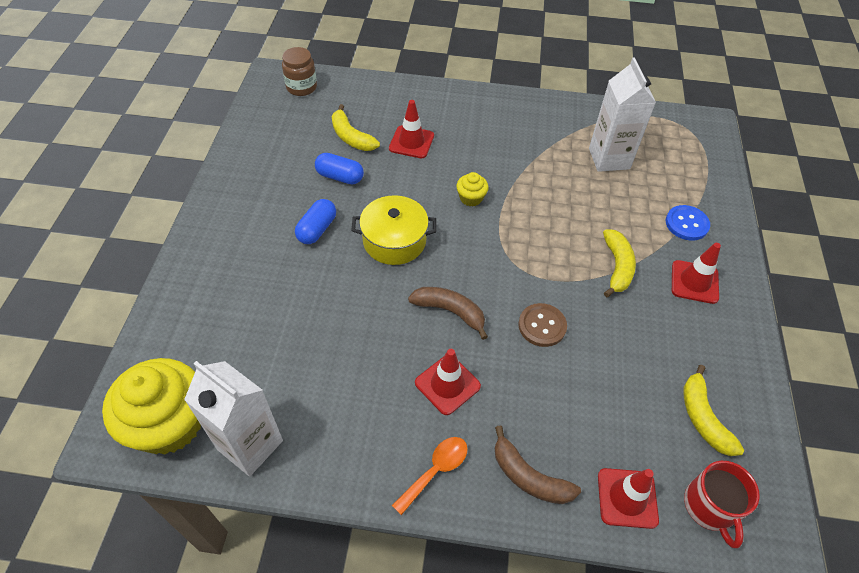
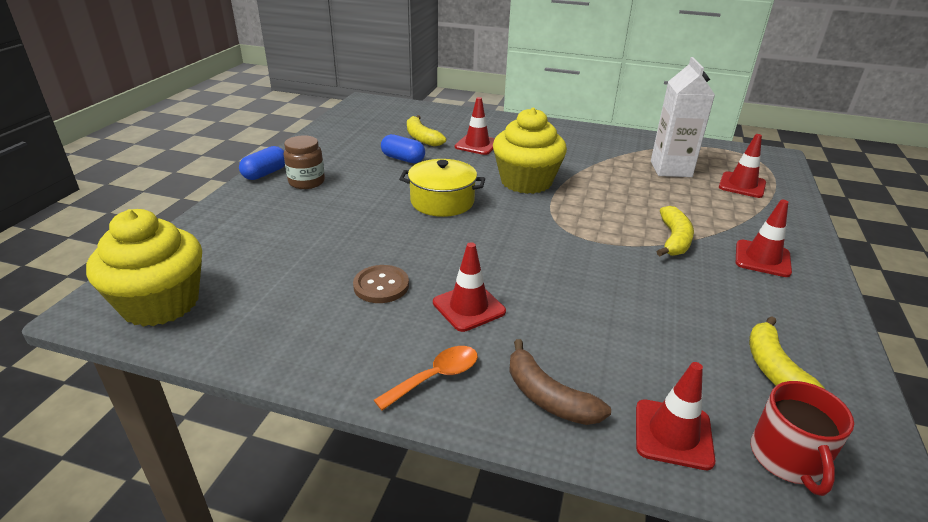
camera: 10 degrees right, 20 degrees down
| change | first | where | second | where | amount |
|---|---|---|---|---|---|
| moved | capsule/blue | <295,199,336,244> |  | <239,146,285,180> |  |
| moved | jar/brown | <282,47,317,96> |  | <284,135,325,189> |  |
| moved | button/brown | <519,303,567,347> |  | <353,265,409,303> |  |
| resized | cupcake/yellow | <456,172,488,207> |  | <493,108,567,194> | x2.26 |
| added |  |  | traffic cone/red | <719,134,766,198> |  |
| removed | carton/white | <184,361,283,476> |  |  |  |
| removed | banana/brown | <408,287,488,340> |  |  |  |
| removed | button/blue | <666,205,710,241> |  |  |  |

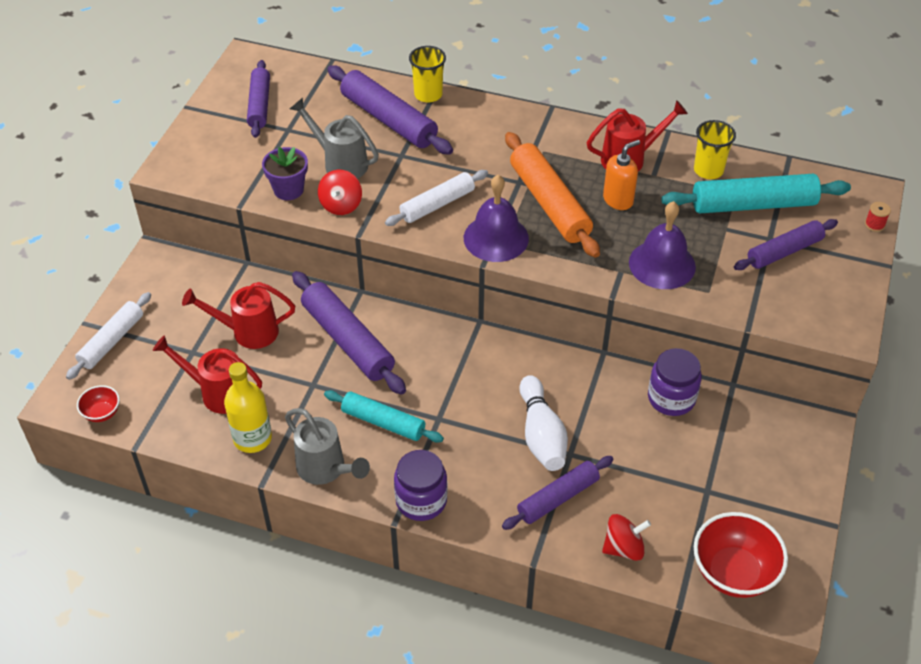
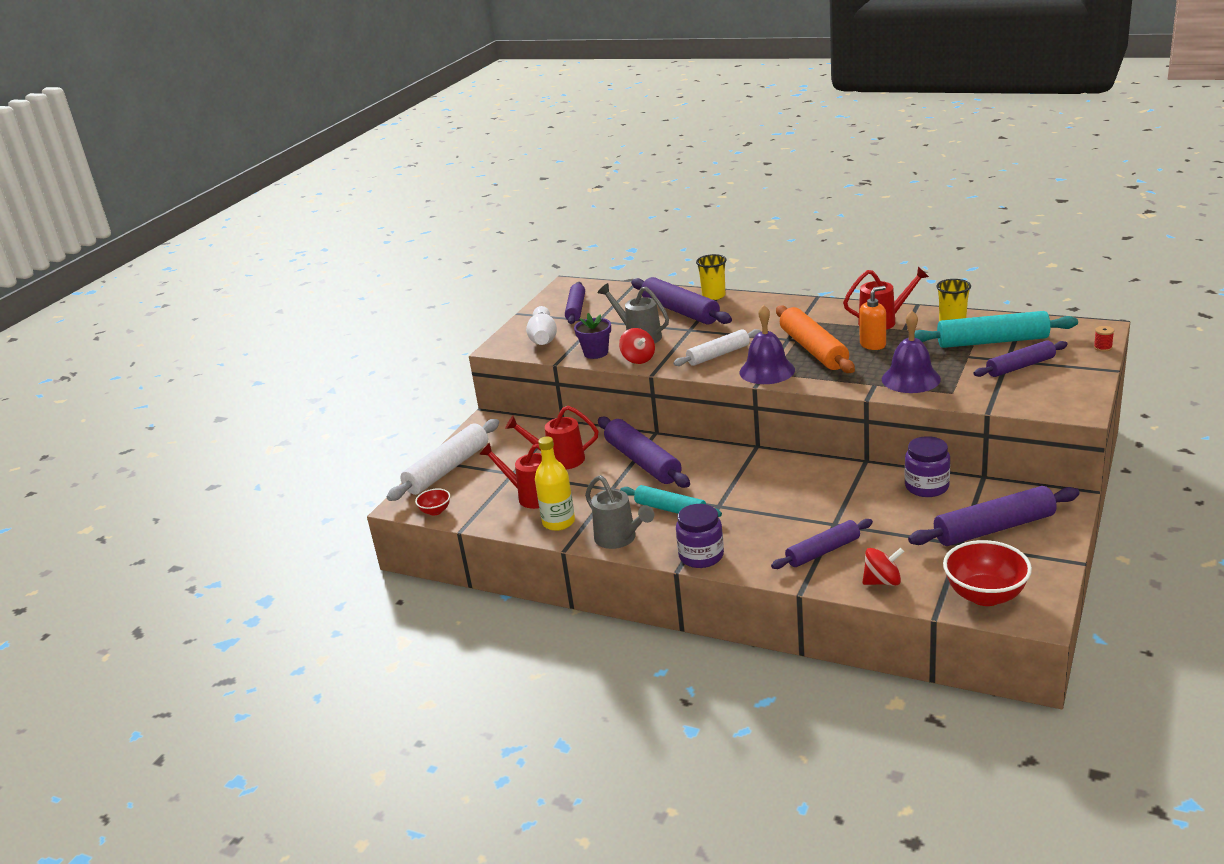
camera: 10 degrees right, 20 degrees down
| change | first | where | second | where | amount |
|---|---|---|---|---|---|
| resized | rolling pin/white | <66,292,151,380> |  | <387,419,499,501> | x1.53 |
| moved | bowling pin/white | <520,375,568,471> |  | <526,306,557,345> |  |
| turned | spinning top/red | <318,170,362,215> |  | <619,328,655,364> | 45 degrees counterclockwise |
| added |  |  | rolling pin/purple | <908,486,1080,546> |  |

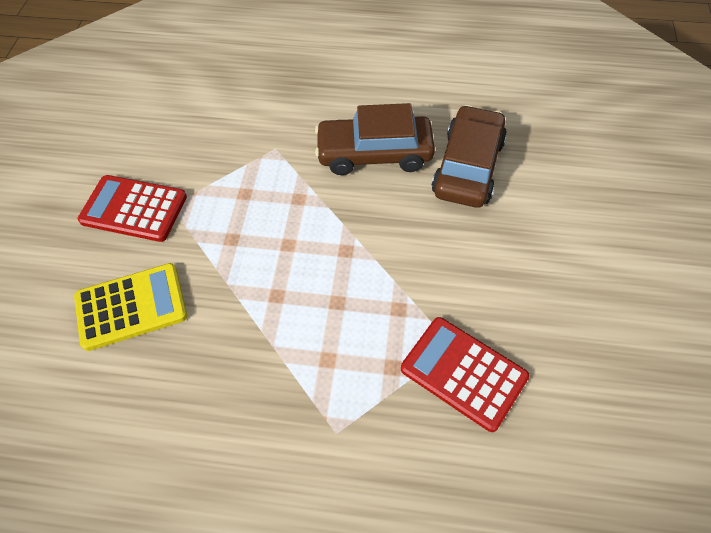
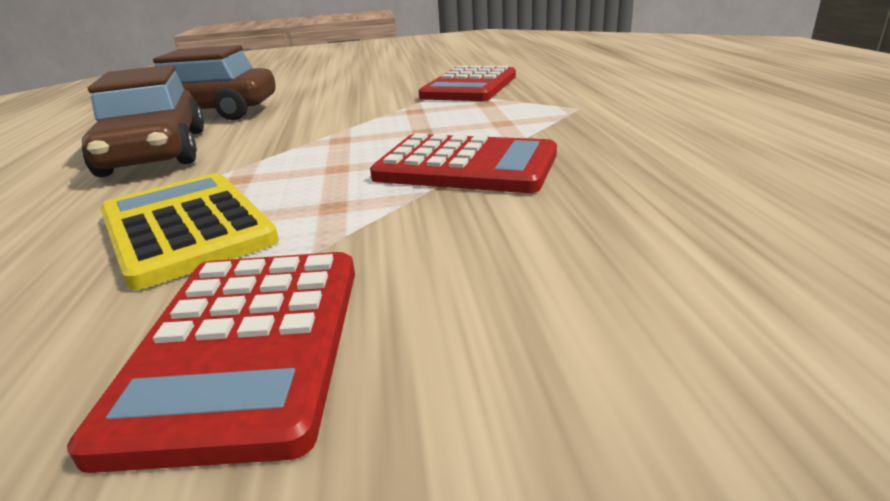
camera: 105 degrees left, 30 degrees down
| change | first | where | second | where | amount |
|---|---|---|---|---|---|
| moved | calculator/yellow | <74,263,187,351> |  | <100,173,279,290> |  |
| added |  |  | calculator/red | <370,133,557,193> |  |

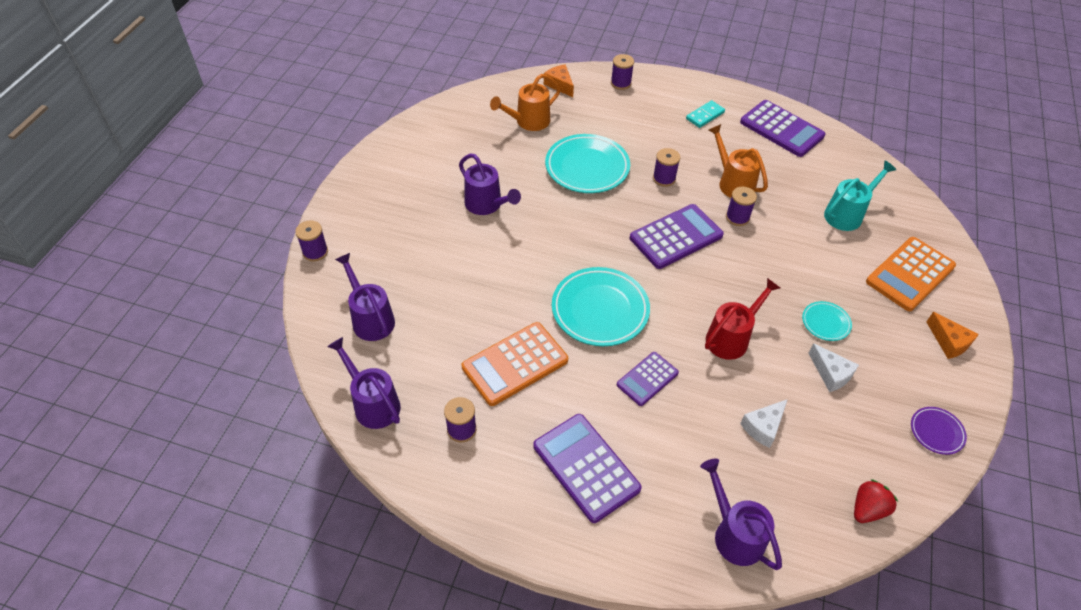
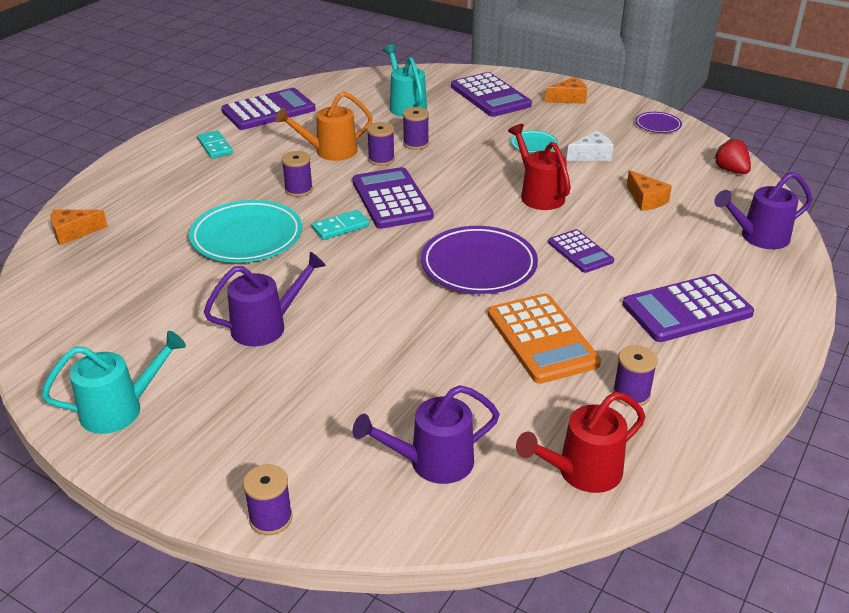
camera: 75 degrees left, 15 degrees down
| change | first | where | second | where | amount |
|---|---|---|---|---|---|
| added |  |  | watering can/turquoise | <41,331,186,434> |  |
| added |  |  | domino/turquoise | <312,210,370,240> |  |
| moved | spool/purple | <611,54,634,90> |  | <403,107,429,150> |  |
| recoloured | plate/turquoise | <552,267,650,346> | plate/purple | <421,226,538,294> |  |
| recoloured | calculator/orange | <866,237,956,311> | calculator/purple | <451,72,532,117> |  |
| recoloured | watering can/purple | <327,337,401,429> | watering can/red | <516,392,646,493> |  |
| recoloured | cheese/white | <740,399,788,448> | cheese/orange | <627,170,672,211> |  |
| removed | watering can/orange | <490,74,561,131> |  |  |  |

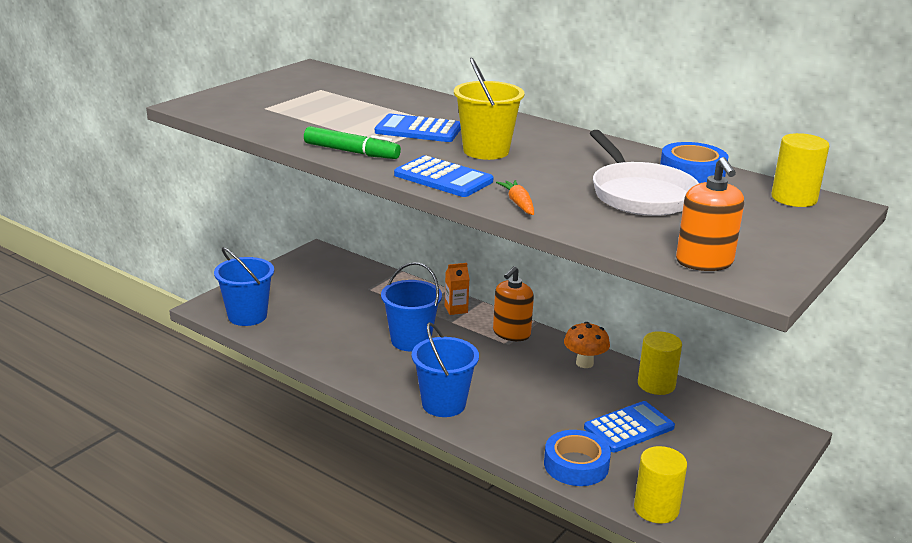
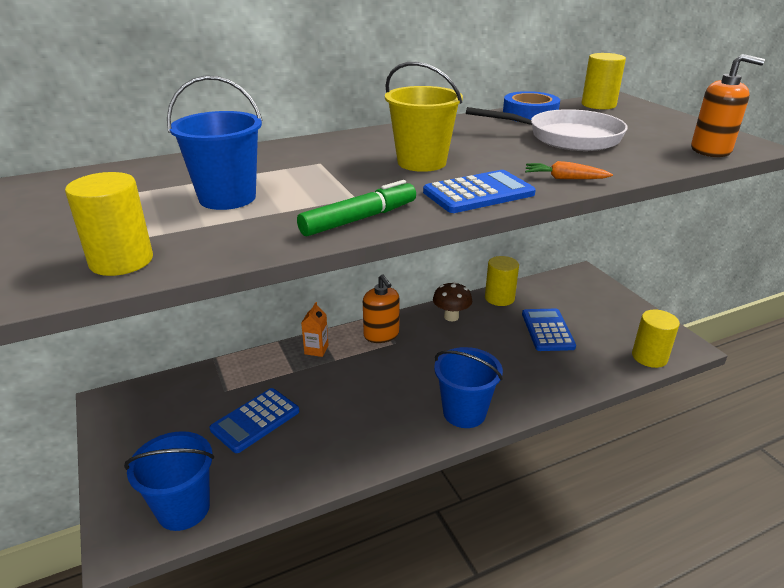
camera: 60 degrees left, 5 degrees up
| change | first | where | second | where | amount |
|---|---|---|---|---|---|
| added |  |  | cylinder/yellow | <65,172,153,276> |  |
| moved | bucket/blue | <381,262,442,352> |  | <167,75,263,210> |  |
| moved | calculator/blue | <375,114,461,142> |  | <210,388,299,453> |  |
| recoloured | mushroom/orange | <564,322,610,368> | mushroom/brown | <433,282,472,321> |  |
| removed | tape/blue | <544,430,611,486> |  |  |  |

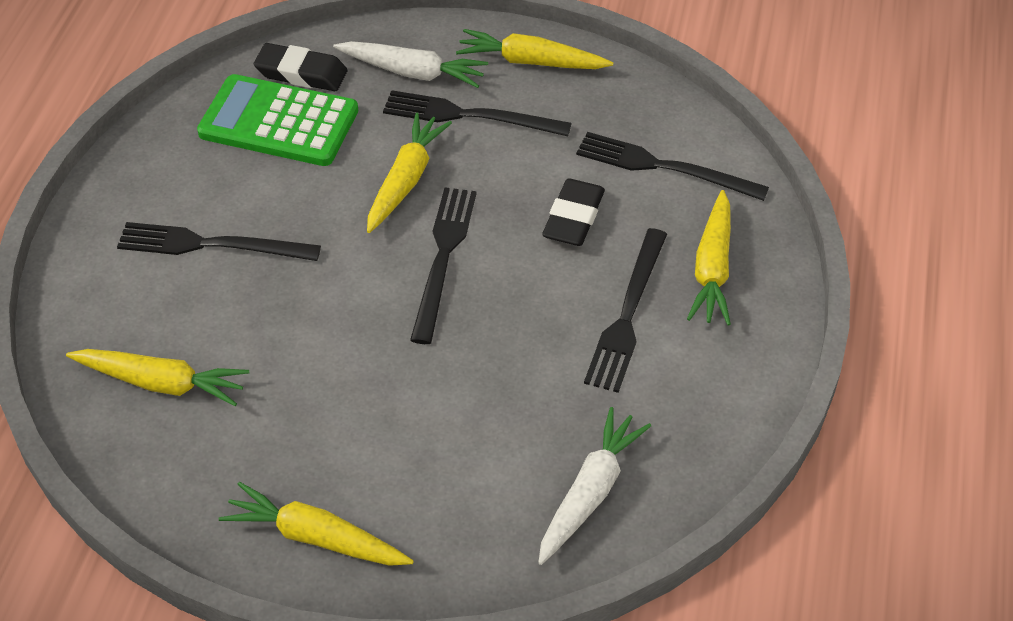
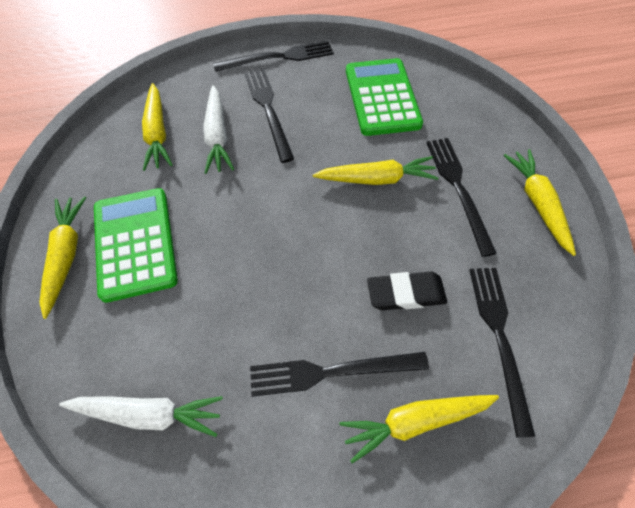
camera: 65 degrees right, 10 degrees up
| change | first | where | second | where | amount |
|---|---|---|---|---|---|
| added |  |  | calculator/green | <94,188,178,303> |  |
| moved | carrot/white | <333,41,488,88> |  | <203,85,234,174> |  |
| moved | fork/black | <410,187,477,344> |  | <213,41,334,72> |  |
| removed | eraser/black | <254,43,347,91> |  |  |  |

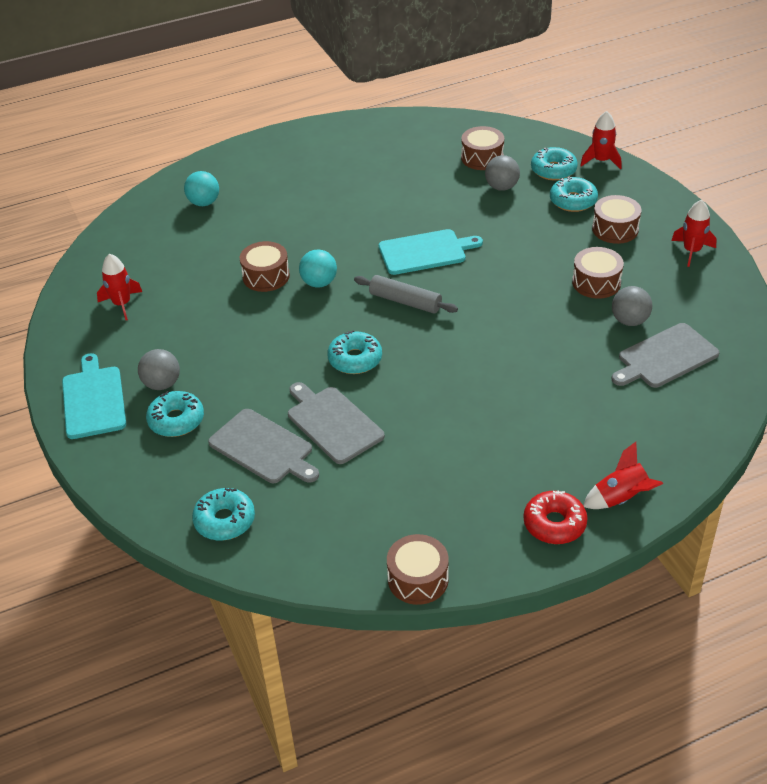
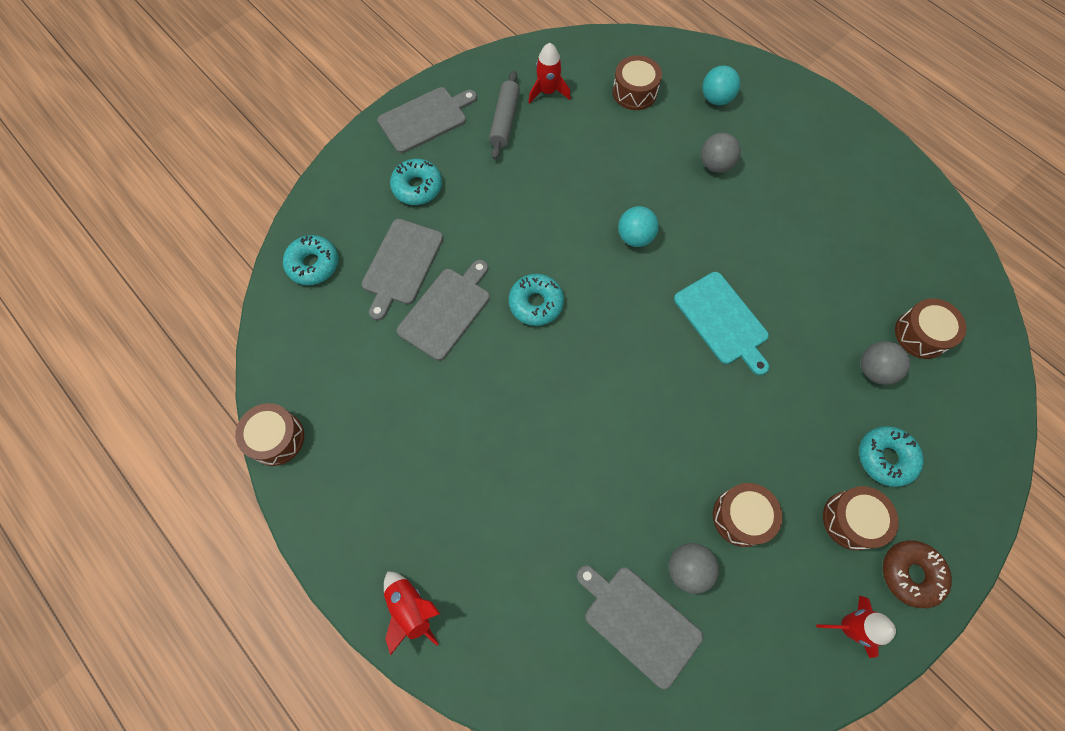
camera: 70 degrees right, 25 degrees up
| change | first | where | second | where | amount |
|---|---|---|---|---|---|
| recoloured | cutting board/turquoise | <62,353,126,439> | cutting board/grey | <377,87,477,153> |  |
| moved | rolling pin/grey | <354,275,458,313> |  | <489,71,520,159> |  |
| moved | drum/brown | <240,241,290,292> |  | <613,55,662,110> |  |
| moved | ball/grey | <138,349,180,390> |  | <701,132,741,173> |  |
| added |  |  | donut/brown | <883,541,952,608> |  |
| removed | donut/red | <523,491,587,544> |  |  |  |
| removed | donut/turquoise | <531,147,578,180> |  |  |  |
| removed | rocket/red | <580,111,621,169> |  |  |  |

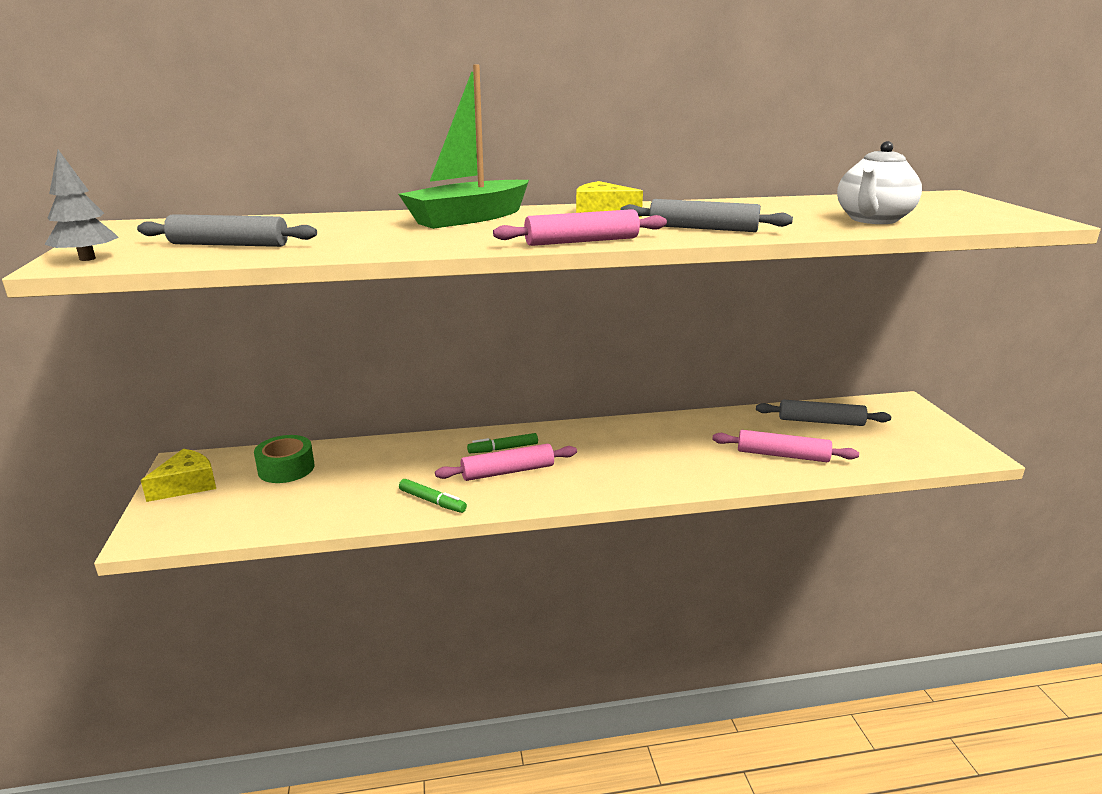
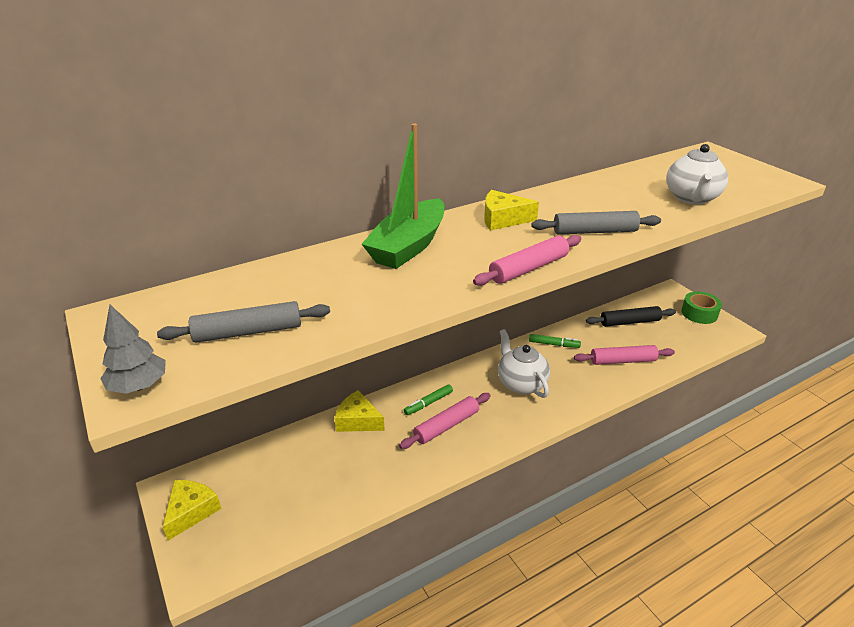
camera: 20 degrees left, 10 degrees up
| change | first | where | second | where | amount |
|---|---|---|---|---|---|
| added |  |  | cheese/yellow | <334,390,385,432> |  |
| added |  |  | teapot/white | <498,329,550,398> |  |
| moved | marker/green | <399,479,467,513> |  | <529,334,581,348> |  |
| recoloured | rolling pin/grey | <756,399,891,426> | rolling pin/black | <586,306,676,327> |  |
| moved | tape/green | <254,435,315,483> |  | <681,292,722,324> |  |

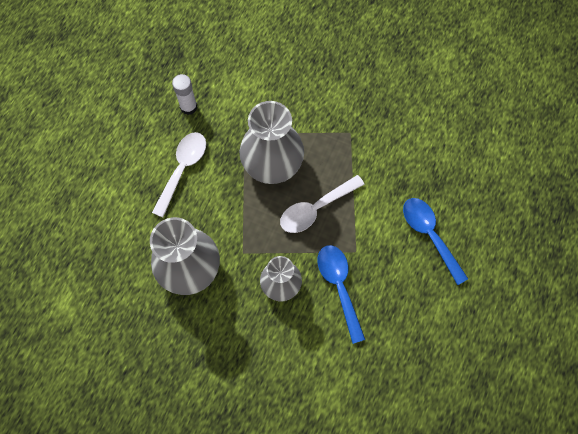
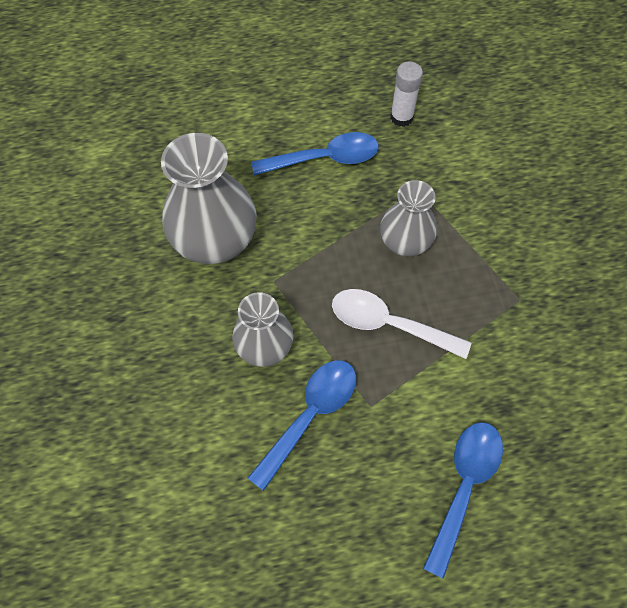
camera: 55 degrees right, 5 degrees down
| change | first | where | second | where | amount |
|---|---|---|---|---|---|
| recoloured | spoon/white | <152,132,206,217> | spoon/blue | <251,132,379,176> |  |
| resized | vase/grey | <239,101,304,184> |  | <380,180,437,256> | x0.62 |

